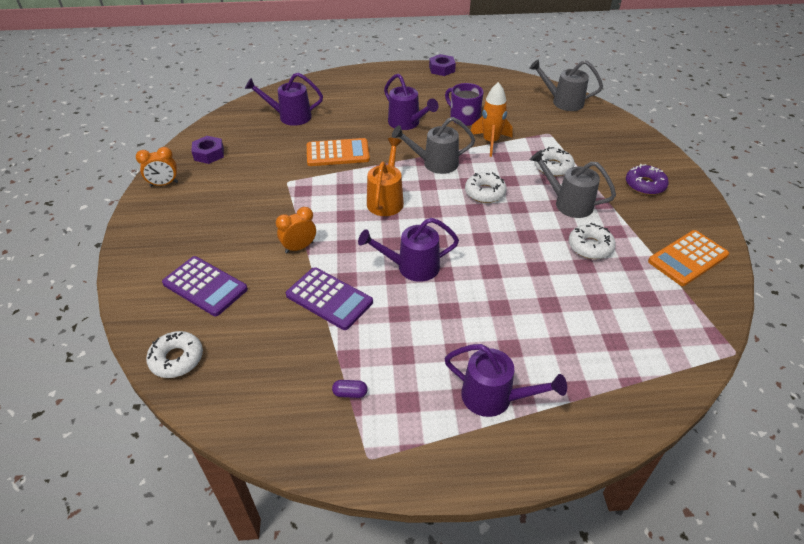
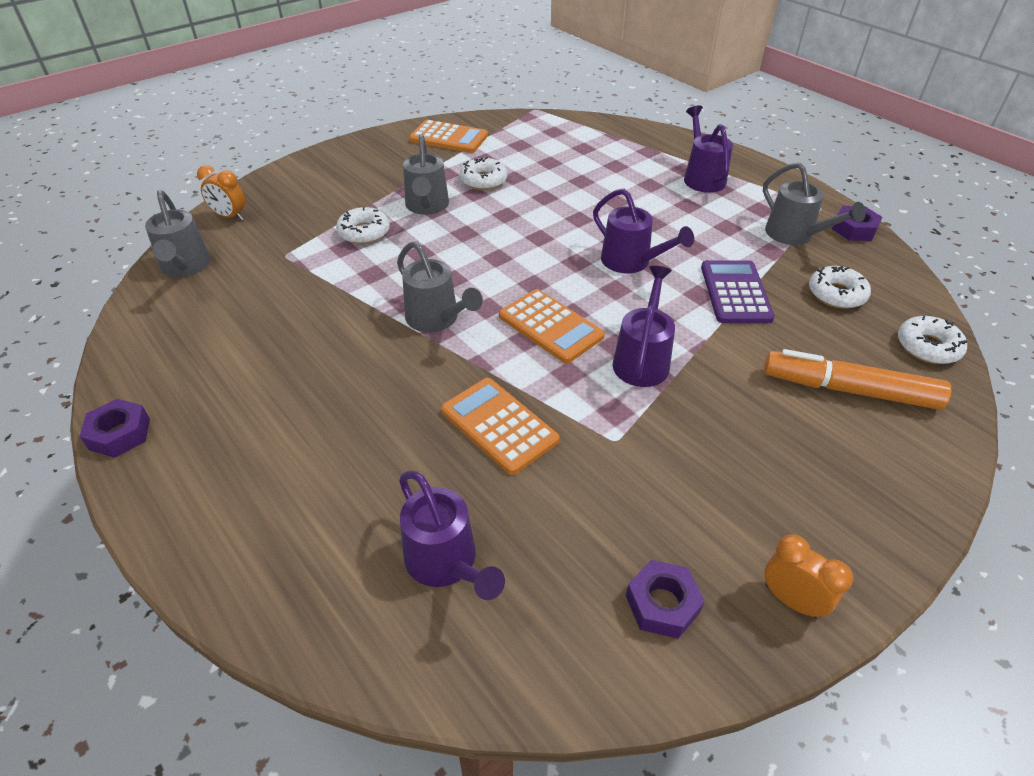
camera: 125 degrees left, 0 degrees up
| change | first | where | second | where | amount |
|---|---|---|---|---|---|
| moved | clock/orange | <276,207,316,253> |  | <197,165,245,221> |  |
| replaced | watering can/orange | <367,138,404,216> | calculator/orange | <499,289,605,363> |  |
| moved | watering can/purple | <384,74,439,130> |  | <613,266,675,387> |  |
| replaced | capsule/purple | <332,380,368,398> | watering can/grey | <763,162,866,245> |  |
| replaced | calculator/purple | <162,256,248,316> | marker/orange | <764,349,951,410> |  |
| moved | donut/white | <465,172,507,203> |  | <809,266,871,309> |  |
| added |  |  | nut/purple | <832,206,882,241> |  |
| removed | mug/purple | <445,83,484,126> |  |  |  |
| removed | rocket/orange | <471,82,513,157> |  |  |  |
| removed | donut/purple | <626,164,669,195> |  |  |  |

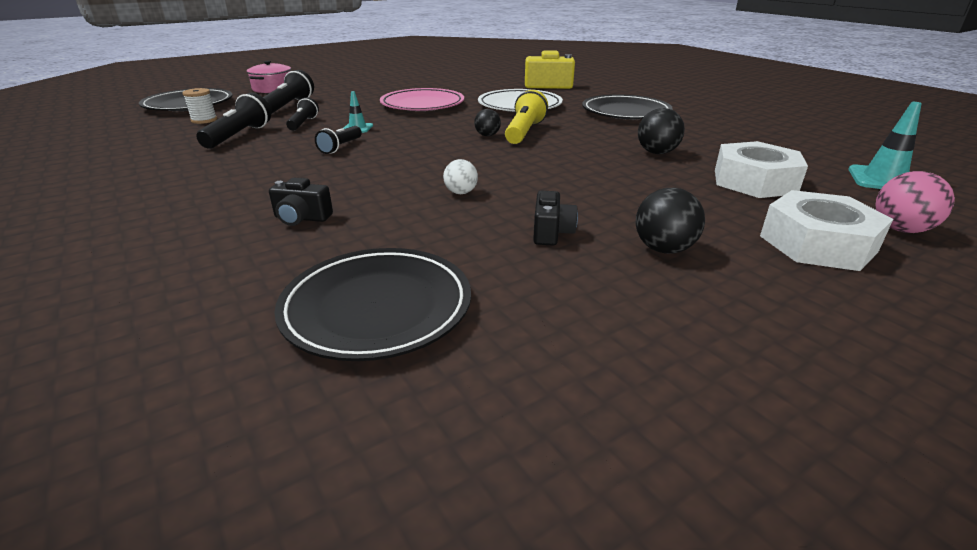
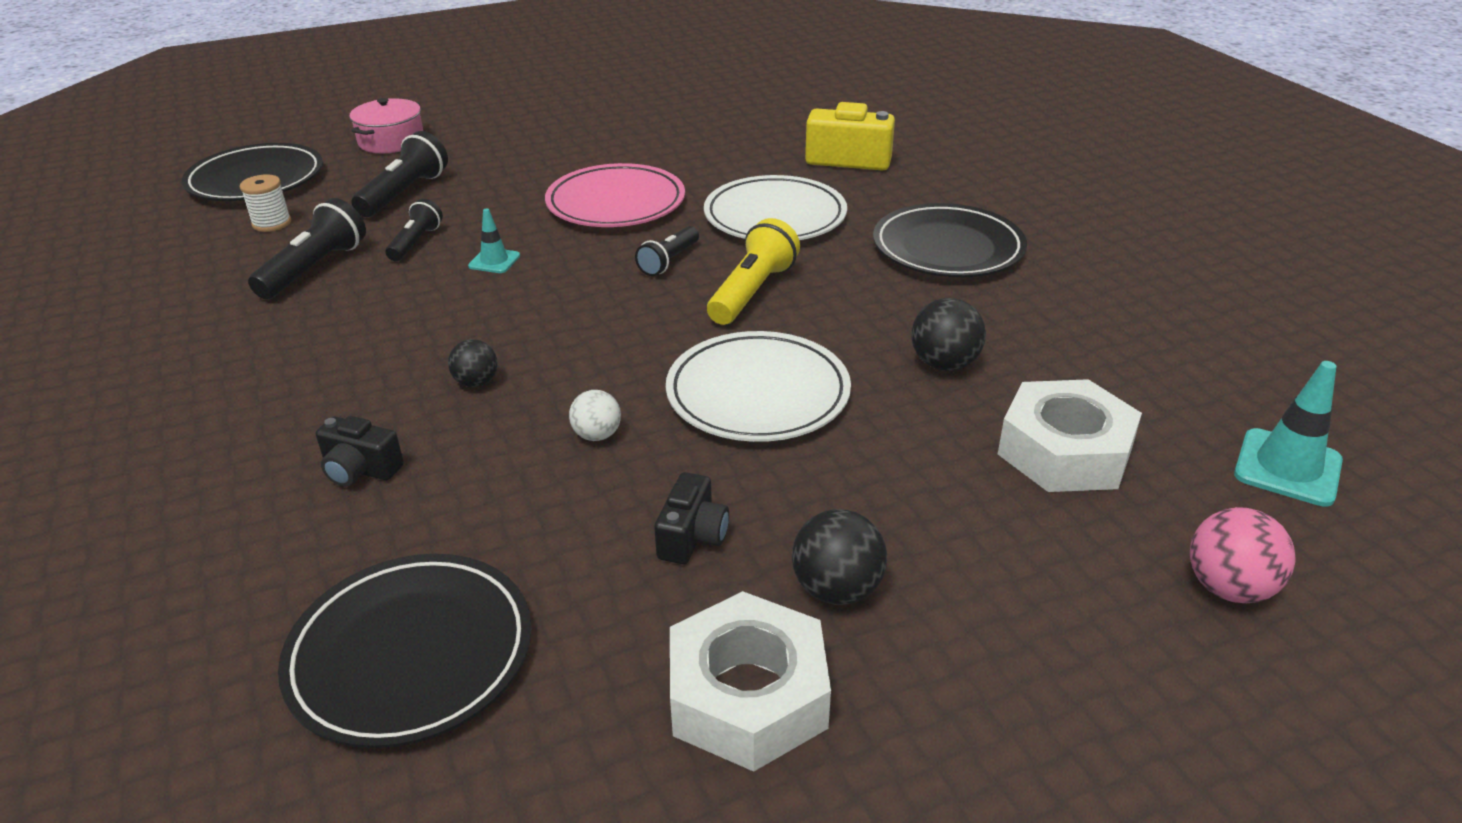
camera: 10 degrees right, 5 degrees up
| change | first | where | second | where | amount |
|---|---|---|---|---|---|
| moved | ball/black | <474,109,501,136> |  | <448,339,498,387> |  |
| moved | flashlight/black | <315,126,362,154> |  | <635,226,699,276> |  |
| added |  |  | plate/white | <666,331,851,442> |  |
| moved | nut/white | <760,190,893,271> |  | <670,591,831,772> |  |

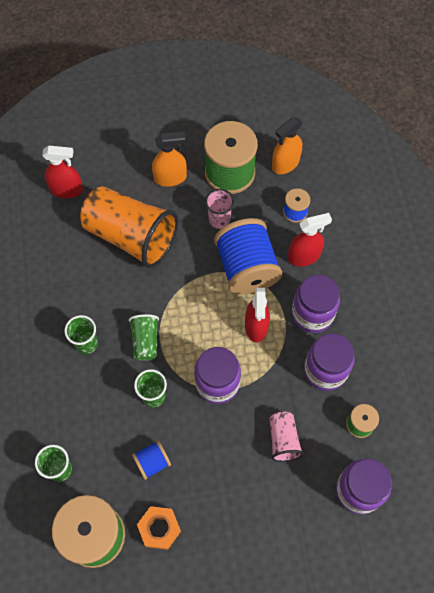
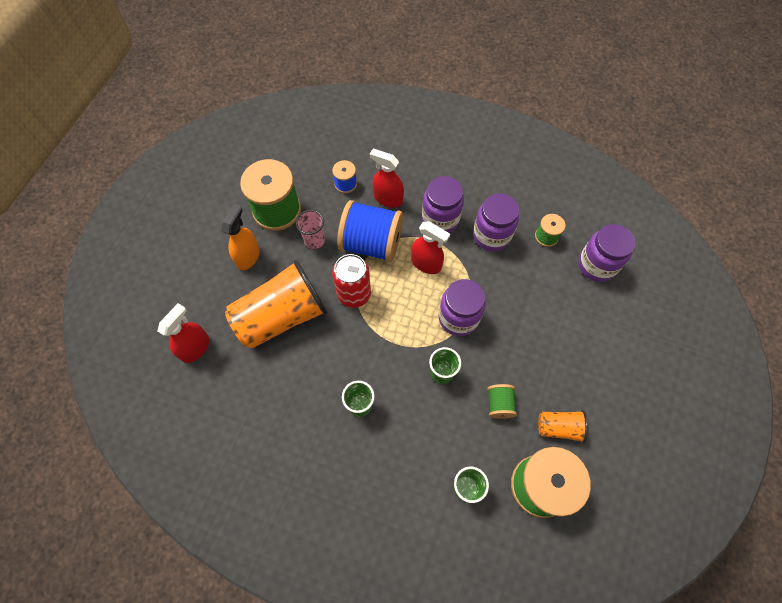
camera: 60 degrees left, 0 degrees up
| change | first | where | second | where | amount |
|---|---|---|---|---|---|
| added |  |  | can/red | <332,254,371,308> |  |
| turned | spray bottle/red | <288,213,332,266> |  | <370,149,404,208> | 75 degrees counterclockwise |
| recoloured | spool/blue | <132,440,171,480> | spool/green | <487,384,517,419> |  |
| replaced | nut/orange | <137,506,181,550> | cup/orange | <538,410,588,443> |  |
| removed | cup/green | <129,314,159,361> |  |  |  |
| removed | cup/pink | <270,412,304,462> |  |  |  |
| removed | spray bottle/orange | <272,117,303,174> |  |  |  |

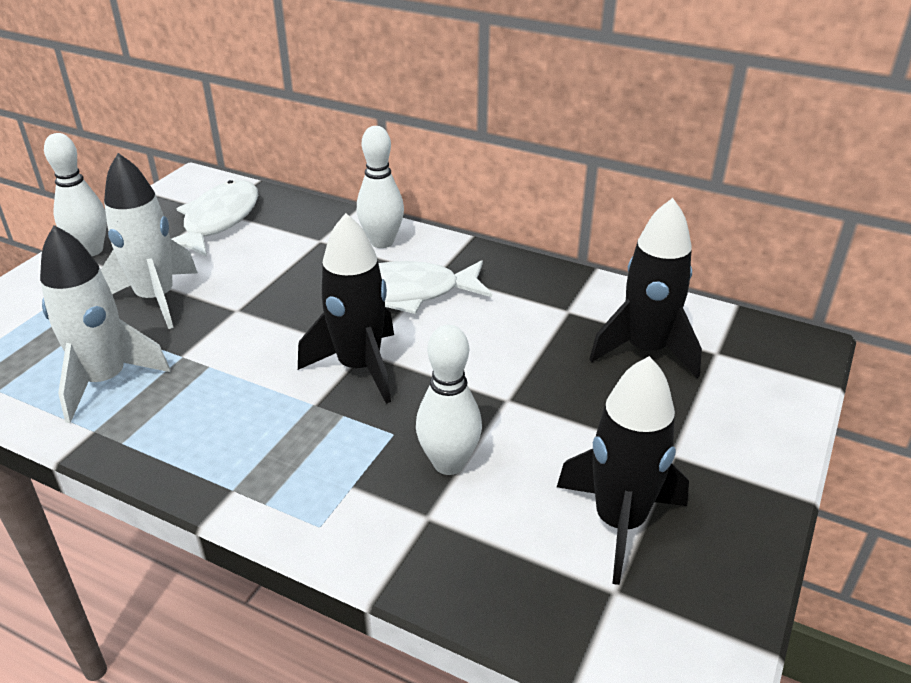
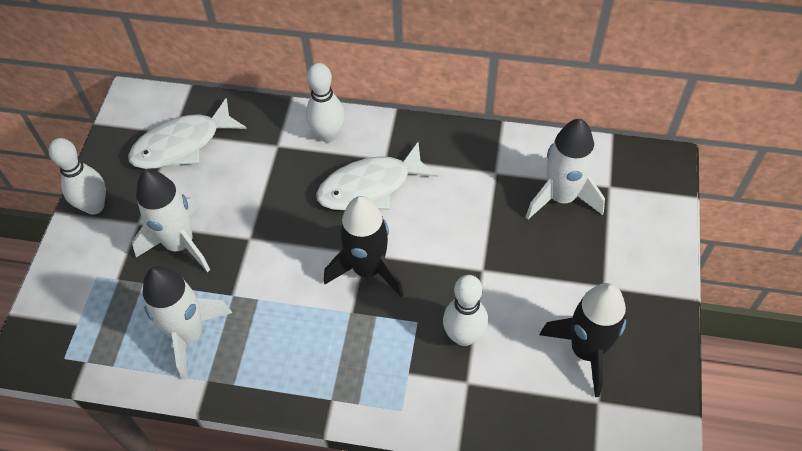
camera: 15 degrees left, 20 degrees up
| change | first | where | second | where | amount |
|---|---|---|---|---|---|
| turned | fish/white | <172,180,258,257> |  | <128,98,247,169> | 120 degrees counterclockwise |
| recoloured | rocket/black | <589,198,702,378> | rocket/white | <526,119,605,219> |  |

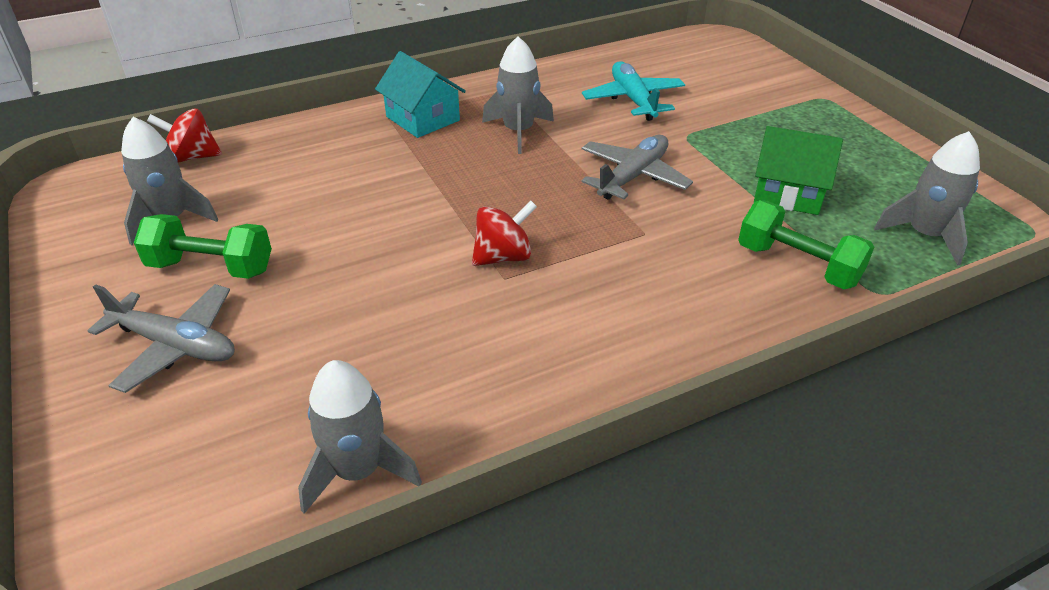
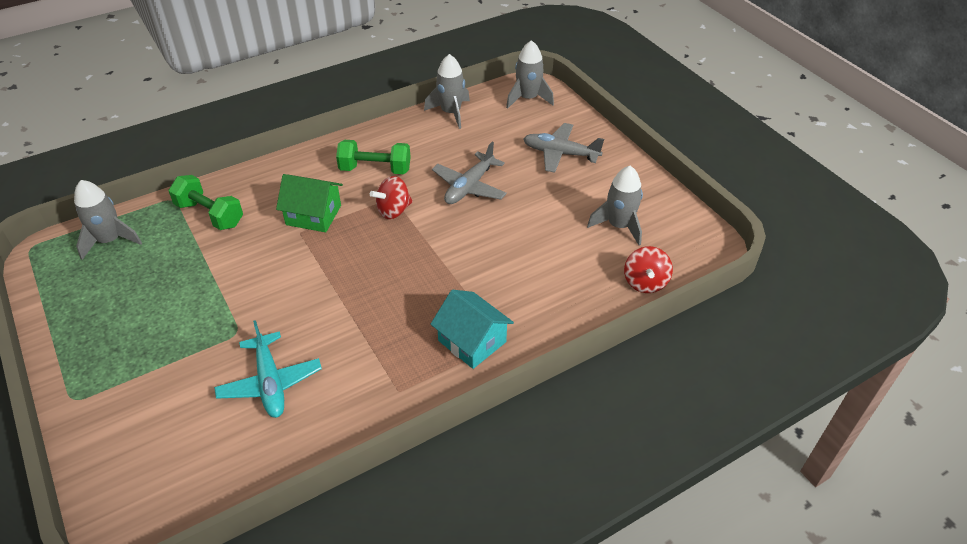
camera: 175 degrees right, 5 degrees up
| change | first | where | second | where | amount |
|---|---|---|---|---|---|
| moved | house/green | <754,126,843,215> |  | <276,174,343,232> |  |
| moved | dumbbell/green | <134,214,272,279> |  | <336,140,411,174> |  |
| moved | plane/grey | <581,135,693,200> |  | <432,142,507,204> |  |
| moved | rocket/grey | <482,36,554,154> |  | <506,40,554,109> |  |
| turned | spinning top/red | <147,108,222,162> |  | <624,246,673,293> | 105 degrees clockwise |

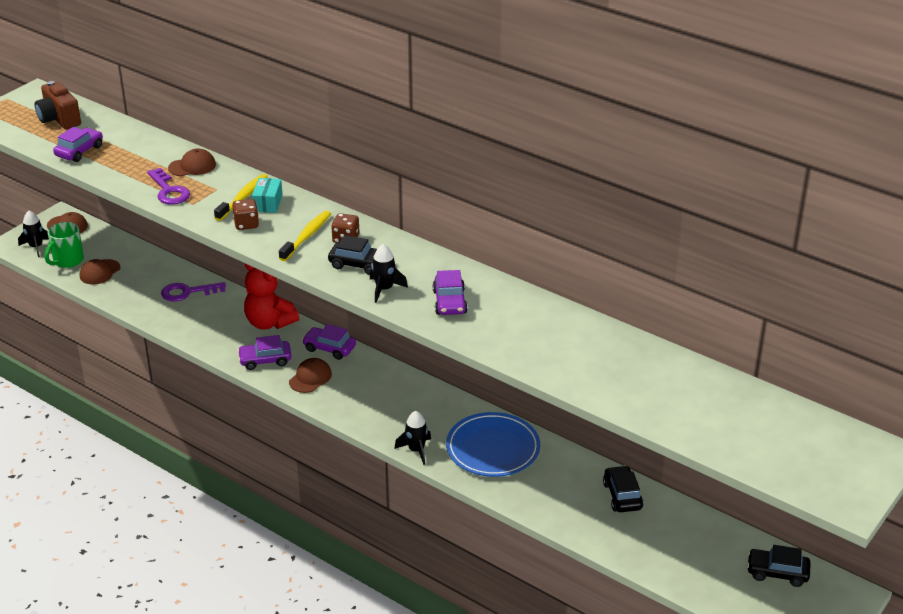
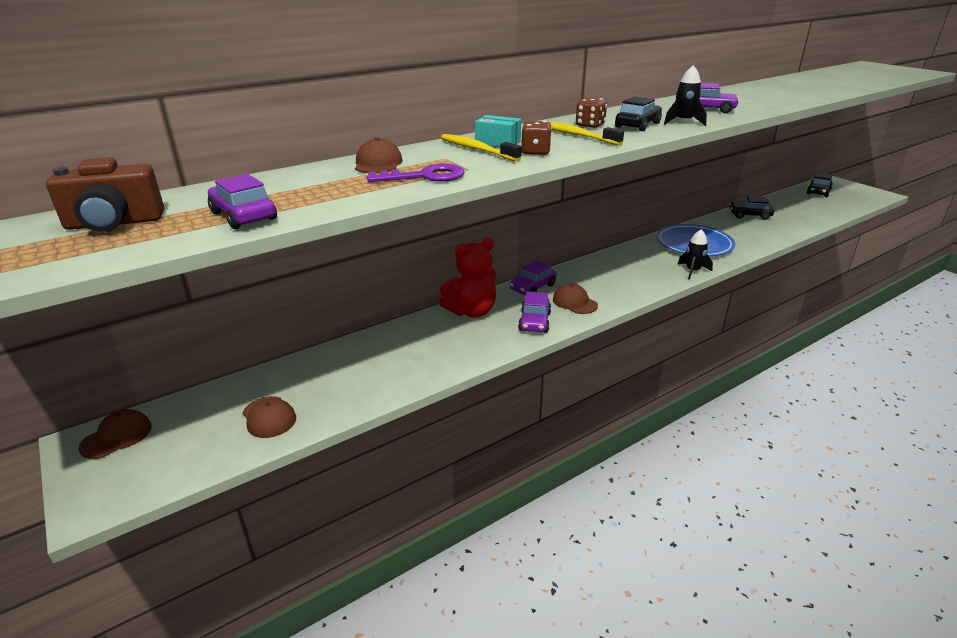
camera: 70 degrees left, 5 degrees down
| change | first | where | second | where | amount |
|---|---|---|---|---|---|
| removed | rocket/black | <18,211,49,257> |  |  |  |
| removed | mug/green | <45,222,84,268> |  |  |  |
| removed | key/purple | <161,282,226,301> |  |  |  |

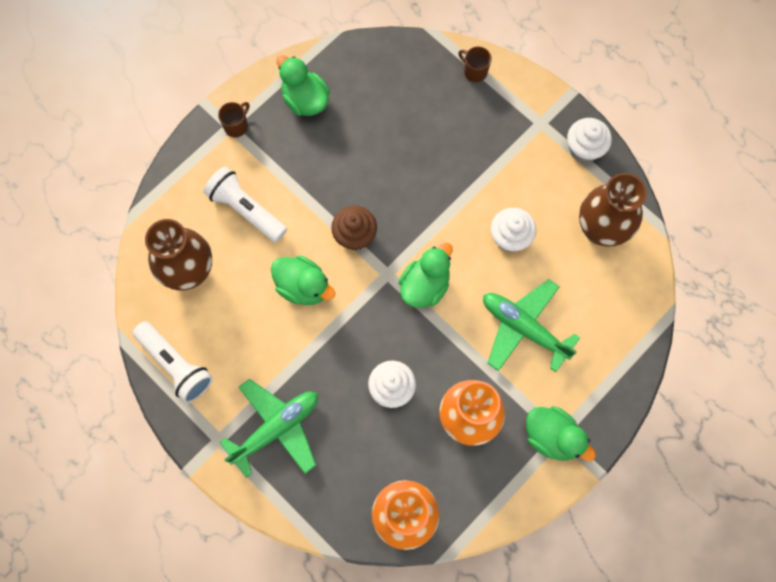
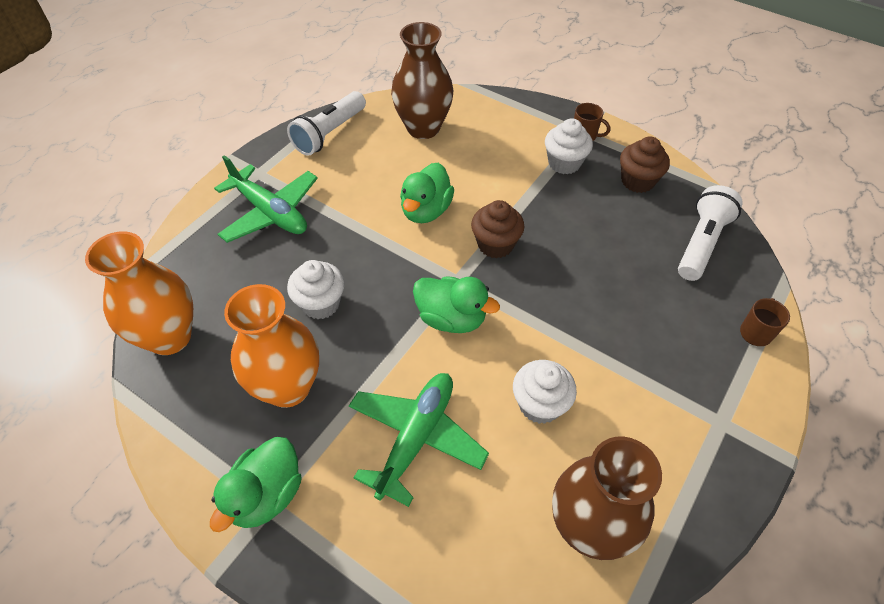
camera: 80 degrees right, 20 degrees down
| change | first | where | second | where | amount |
|---|---|---|---|---|---|
| moved | cupcake/white | <567,118,612,163> |  | <545,118,593,174> |  |
| replaced | duck/green | <277,55,330,116> | cupcake/brown | <620,136,670,193> |  |
| moved | flashlight/white | <203,167,287,242> |  | <678,185,743,281> |  |

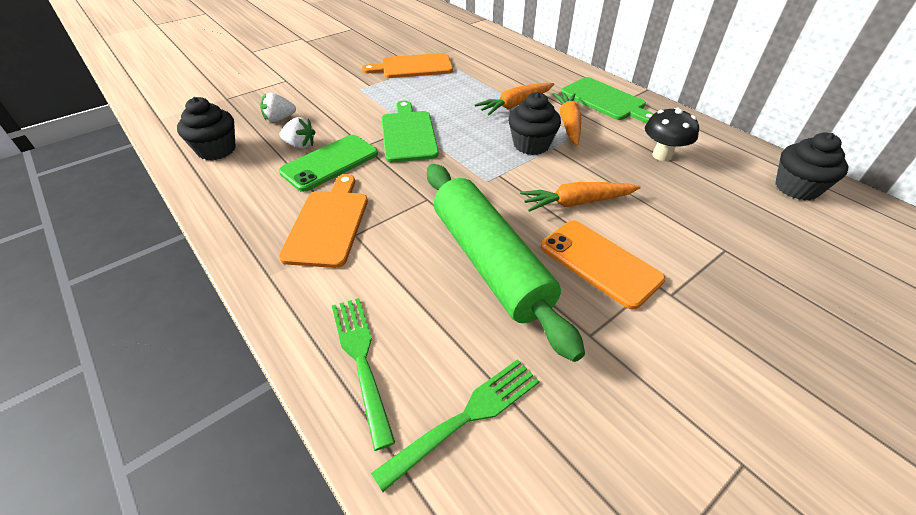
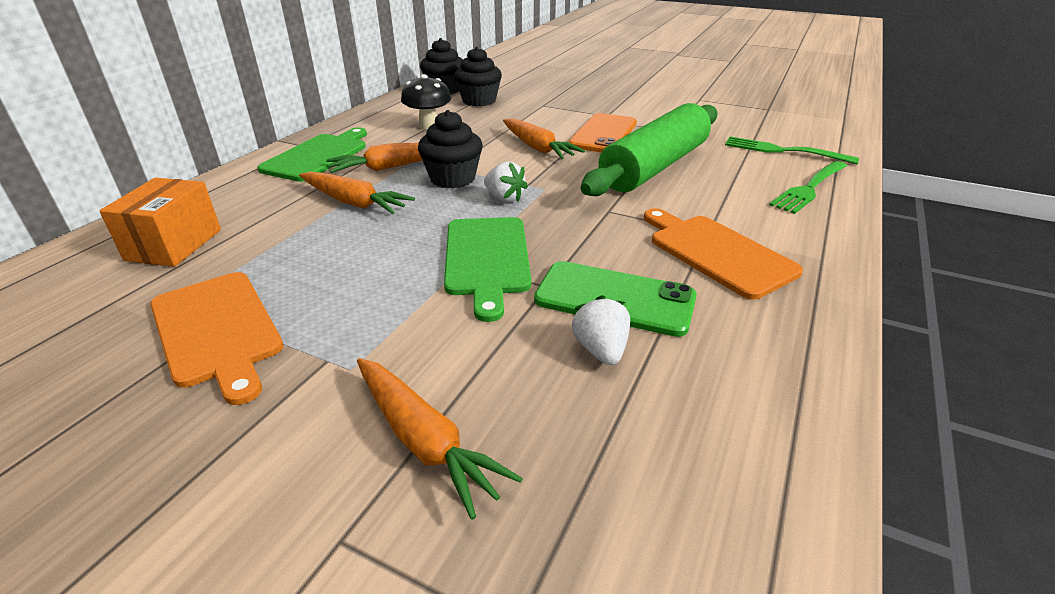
camera: 115 degrees left, 10 degrees down
| change | first | where | second | where | amount |
|---|---|---|---|---|---|
| added |  |  | box/orange | <99,178,221,267> |  |
| added |  |  | carrot/orange | <357,358,523,520> |  |
| turned | cutting board/green | <382,101,439,162> |  | <444,217,531,322> | 60 degrees counterclockwise |
| moved | cupcake/black | <177,97,236,160> |  | <454,47,502,106> |  |
| moved | strawberry/white | <260,93,296,122> |  | <484,161,528,202> |  |
| turned | cutting board/orange | <279,174,368,268> |  | <644,208,803,300> | 75 degrees clockwise |

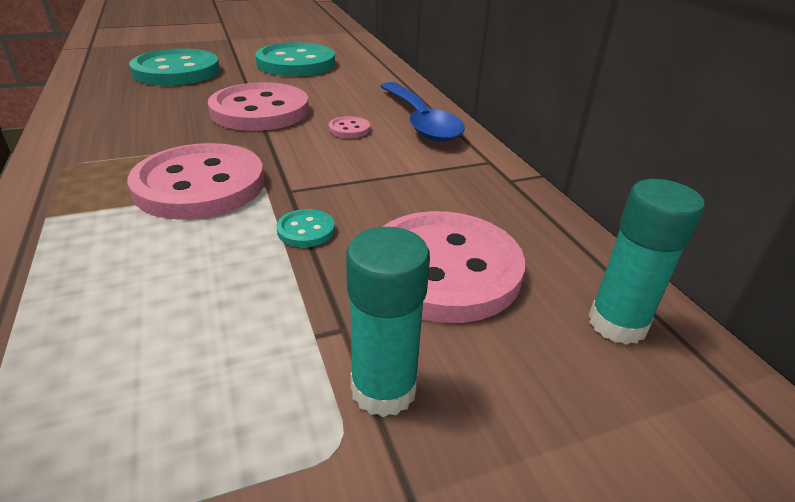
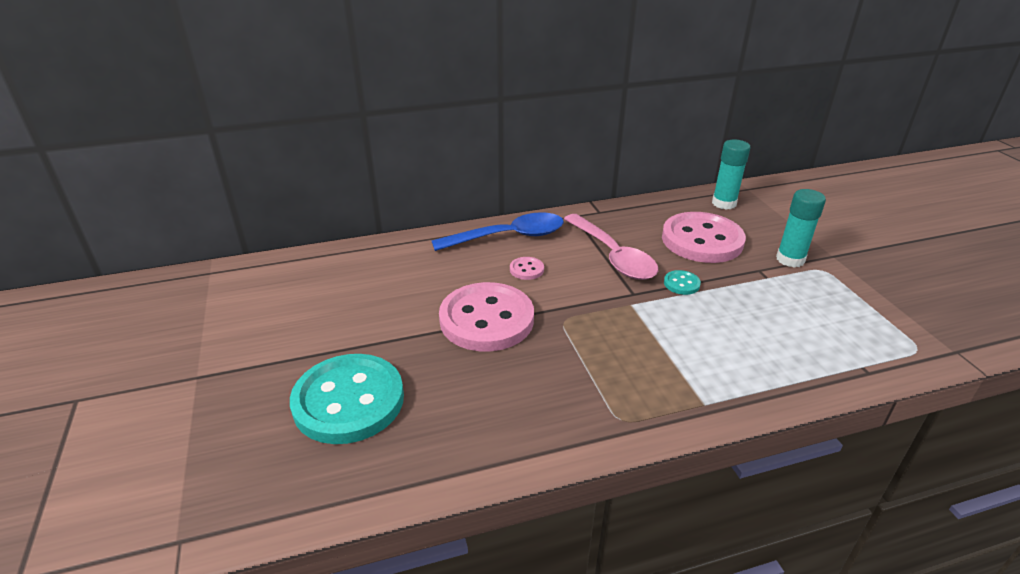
camera: 85 degrees left, 0 degrees up
| change | first | where | second | where | amount |
|---|---|---|---|---|---|
| added |  |  | spoon/pink | <564,214,658,280> |  |
| removed | button/pink | <128,143,264,220> |  |  |  |
| removed | button/turquoise | <255,42,335,76> |  |  |  |

